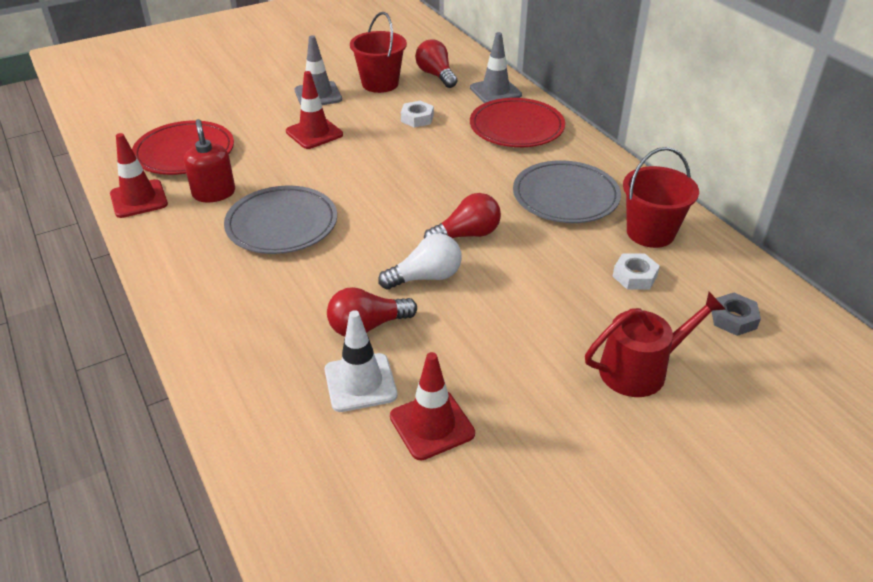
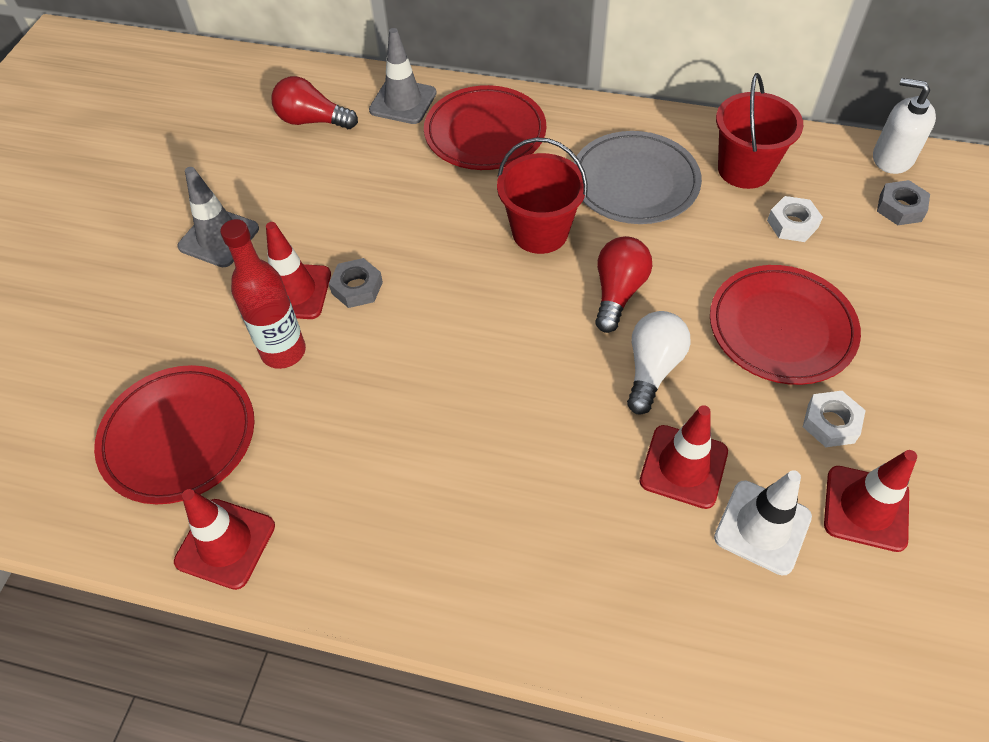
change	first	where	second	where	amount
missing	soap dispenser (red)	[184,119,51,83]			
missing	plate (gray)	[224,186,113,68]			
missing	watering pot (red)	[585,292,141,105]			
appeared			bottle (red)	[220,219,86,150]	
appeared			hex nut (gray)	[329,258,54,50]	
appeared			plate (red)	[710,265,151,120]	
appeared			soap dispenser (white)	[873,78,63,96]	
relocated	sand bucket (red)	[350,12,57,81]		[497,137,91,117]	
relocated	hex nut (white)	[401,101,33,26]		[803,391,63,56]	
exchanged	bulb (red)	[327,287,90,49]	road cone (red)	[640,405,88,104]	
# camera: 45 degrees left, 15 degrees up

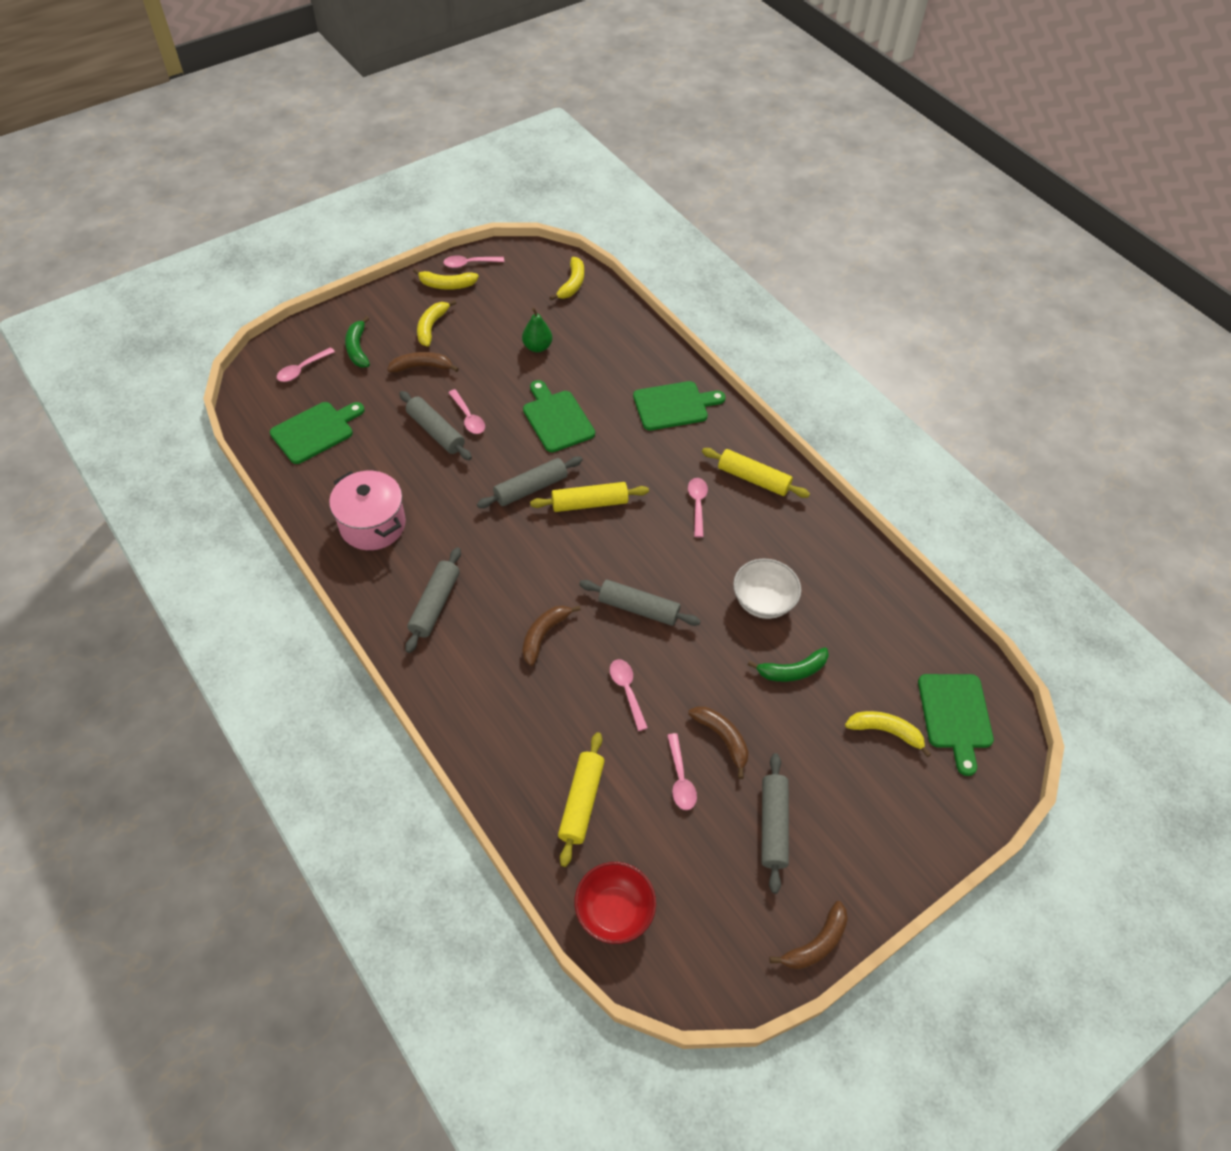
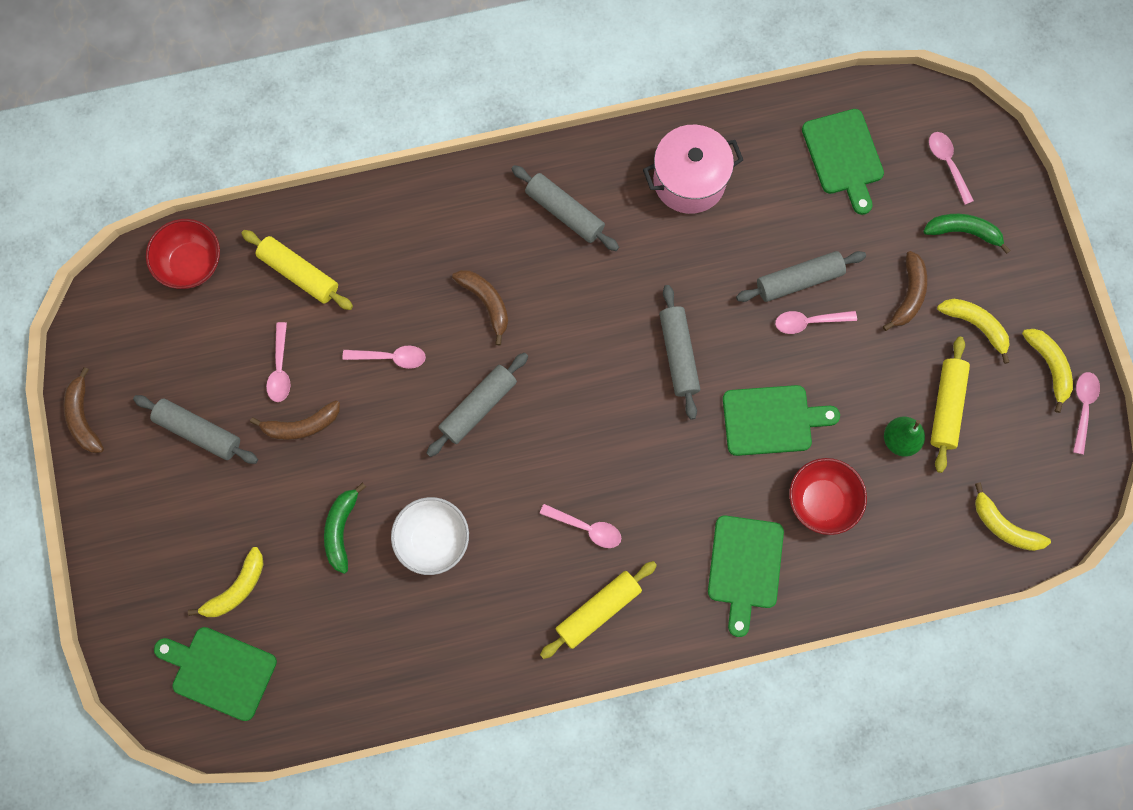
change	first	where	second	where	amount
appeared			bowl (red)	[789,458,78,77]	
relocated	rolling pin (yellow)	[530,482,119,30]		[930,337,40,136]	
spun	banana (yellow)	[413,269,66,21]		[1022,329,51,84]	135 degrees clockwise
spun	teaspoon (pink)	[667,733,30,77]		[266,322,25,80]	105 degrees counterclockwise
# camera: 115 degrees right, 20 degrees up

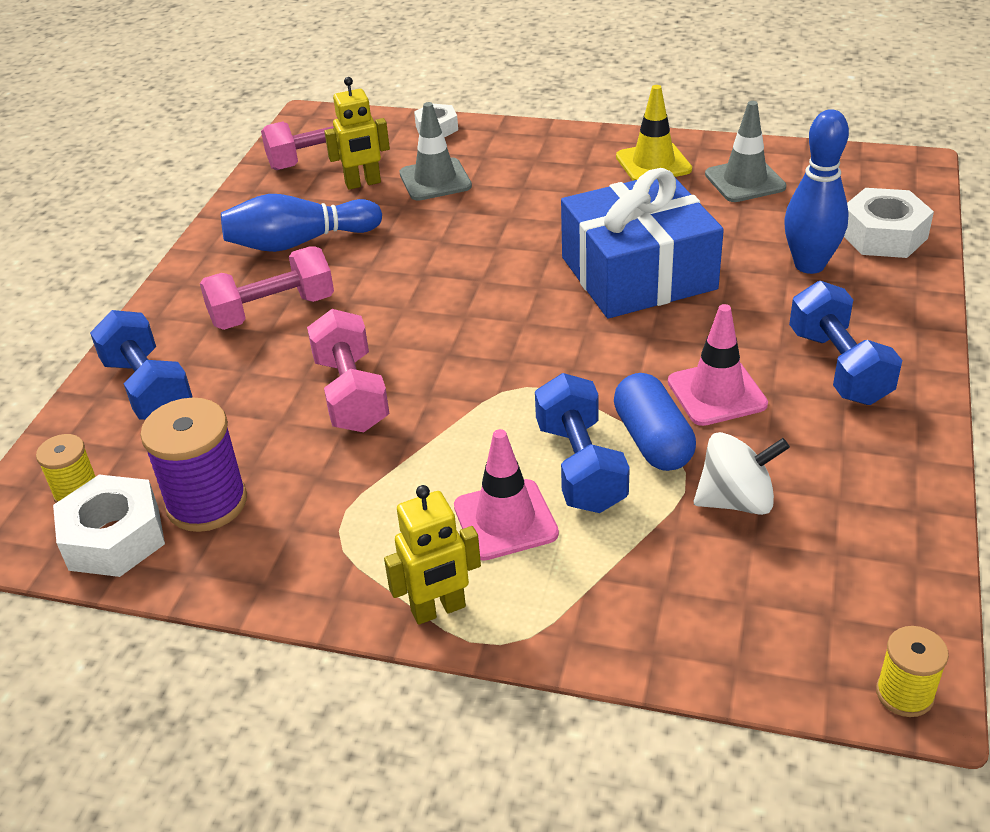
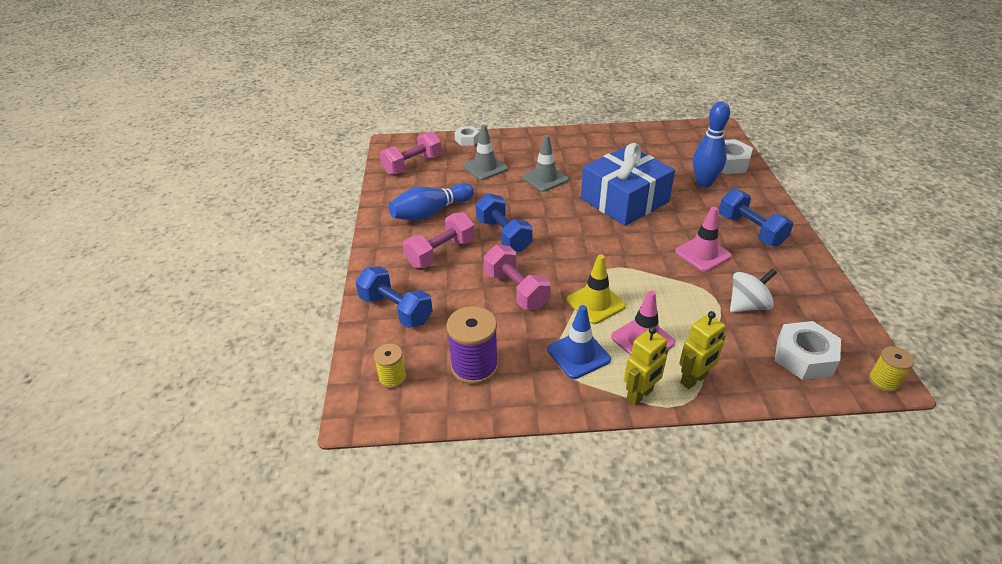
change	first	where	second	where	amount
missing	pill shape (cobalt)	[614,373,82,98]			
appeared			road cone (cobalt)	[547,305,64,74]	
relocated	hex nut (white)	[53,475,112,102]		[775,321,66,59]	
relocated	robot figure (yellow)	[324,77,66,113]		[679,311,47,78]	
relocated	hand weight (cobalt)	[535,373,95,140]		[476,193,57,59]	
relocated	road cone (yellow)	[616,85,76,96]		[567,254,59,70]	
relocated	road cone (gray)	[705,101,82,101]		[522,135,47,57]	
# camera: 20 degrees left, 0 degrees up

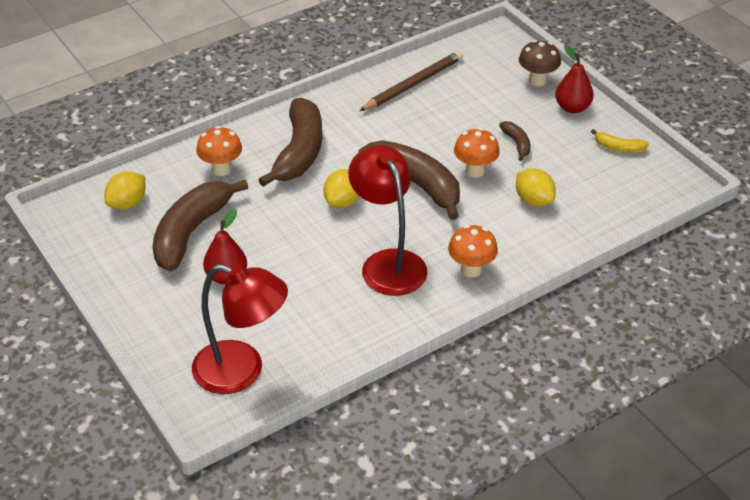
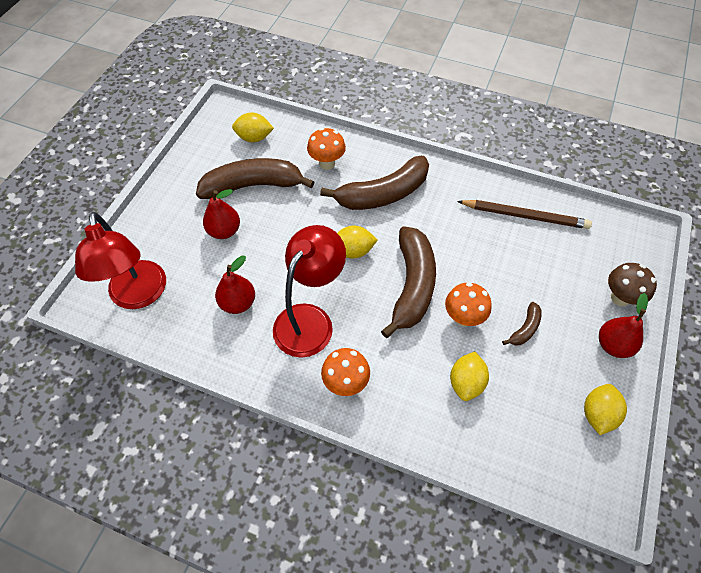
change	first	where	second	where	amount
appeared			pear fruit (red)	[215,255,40,59]	
exchanged	banana (yellow)	[591,129,58,24]	toy lemon (yellow)	[584,384,43,51]	
# camera: 55 degrees right, 15 degrees up

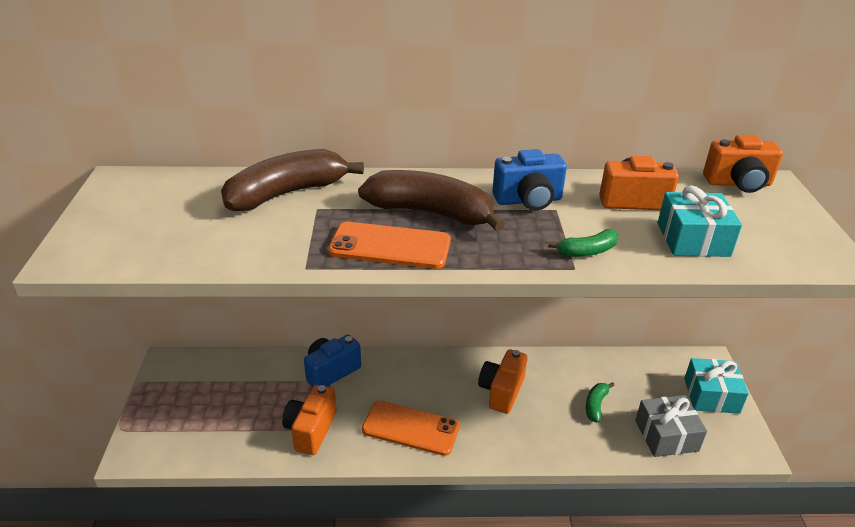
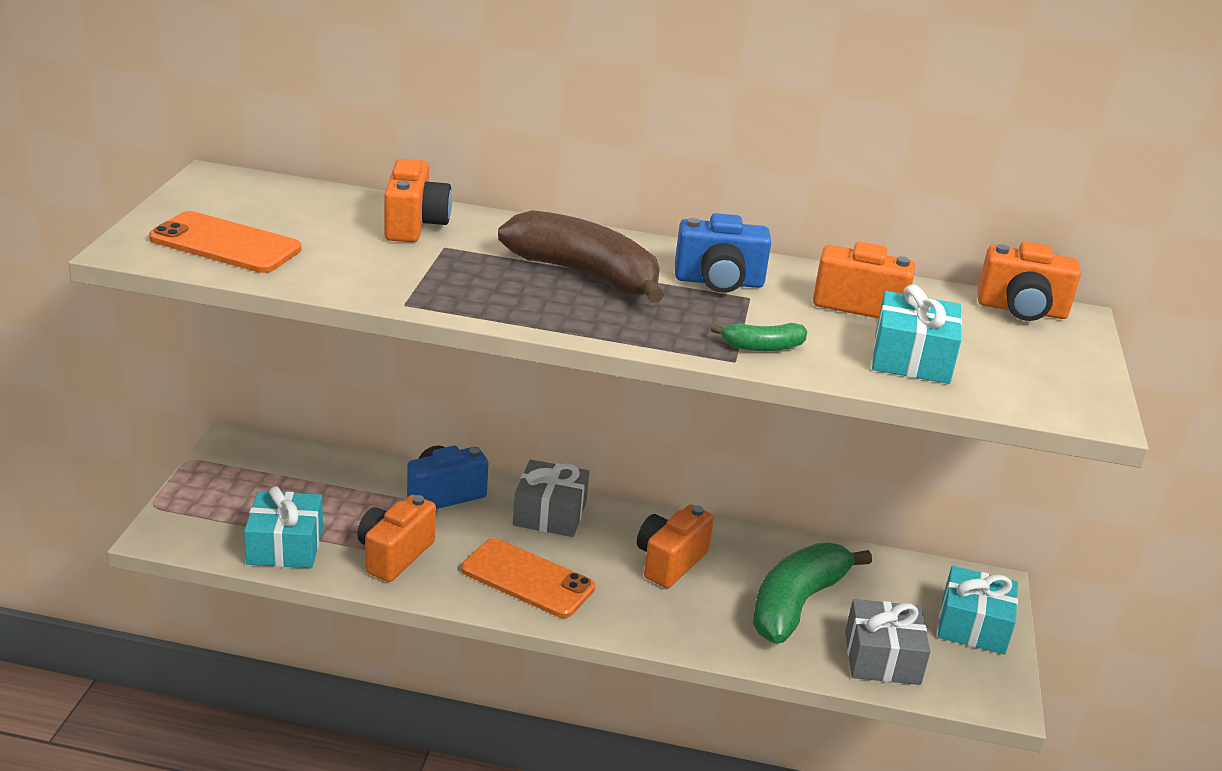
change	first	where	second	where	amount
appeared			gift (turquoise)	[244,487,79,81]	
appeared			gift (gray)	[513,459,76,78]	
relocated	mobile phone (bright orange)	[328,222,123,47]		[149,211,153,62]	
exchanged	banana (russet)	[221,149,143,62]	compact camera (bright orange)	[384,159,68,83]	
size	banana (leaf-green)	[586,382,29,41]		[753,543,119,101]	x2.16
# camera: 10 degrees right, 5 degrees down

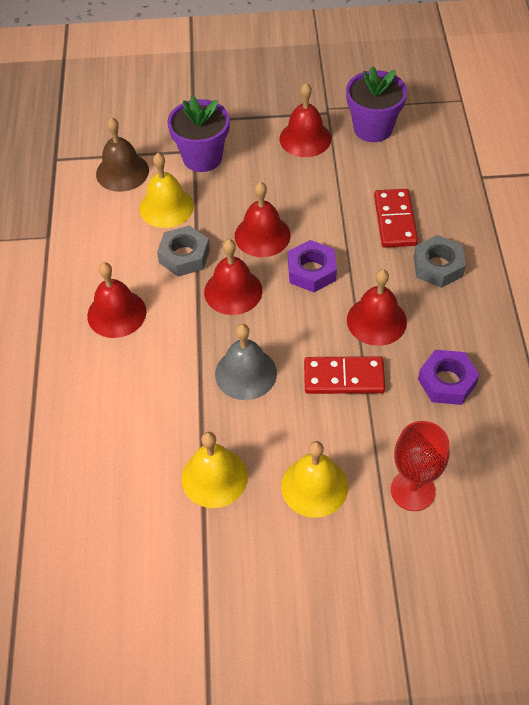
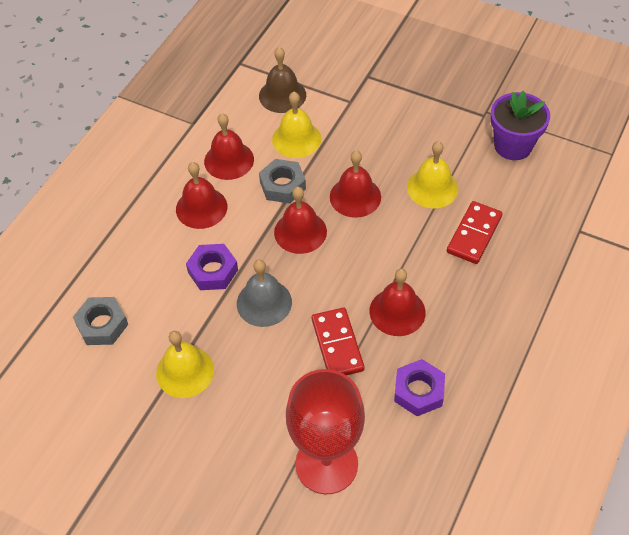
change	first	where	second	where	amount
missing	flower pot (royal purple)	[167,96,63,76]			
relocated	hand bell (red)	[279,83,52,74]		[204,113,50,67]	
relocated	hand bell (yellow)	[281,441,67,77]		[407,141,52,67]	
relocated	hex nut (royal purple)	[288,240,49,52]		[186,244,52,46]	
relocated	hex nut (gray)	[414,235,52,53]		[73,297,55,48]	
spun	domino piece (red)	[304,356,81,38]		[312,308,52,67]	45 degrees clockwise
size	goblet (red)	[391,421,59,90]		[286,369,79,125]	x1.54
# camera: 30 degrees right, 0 degrees up

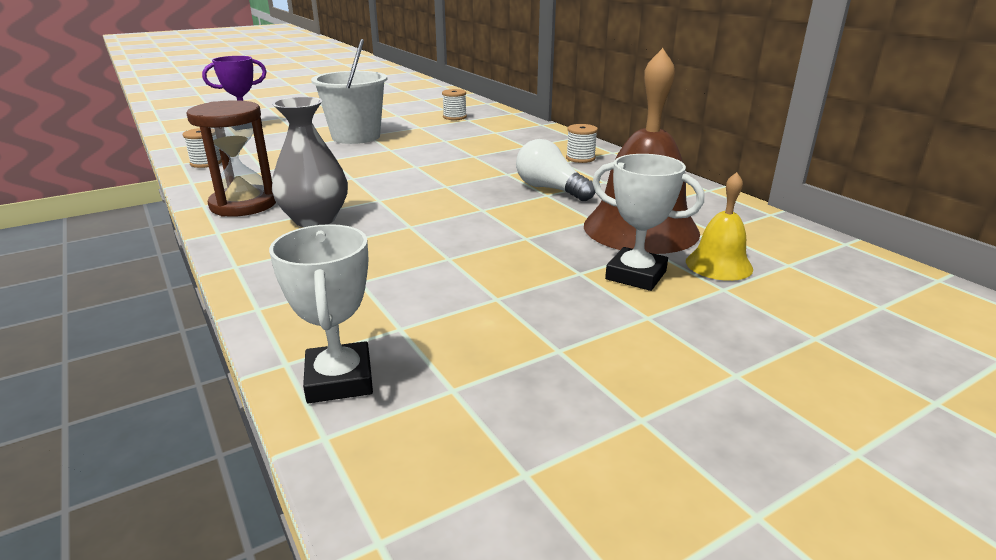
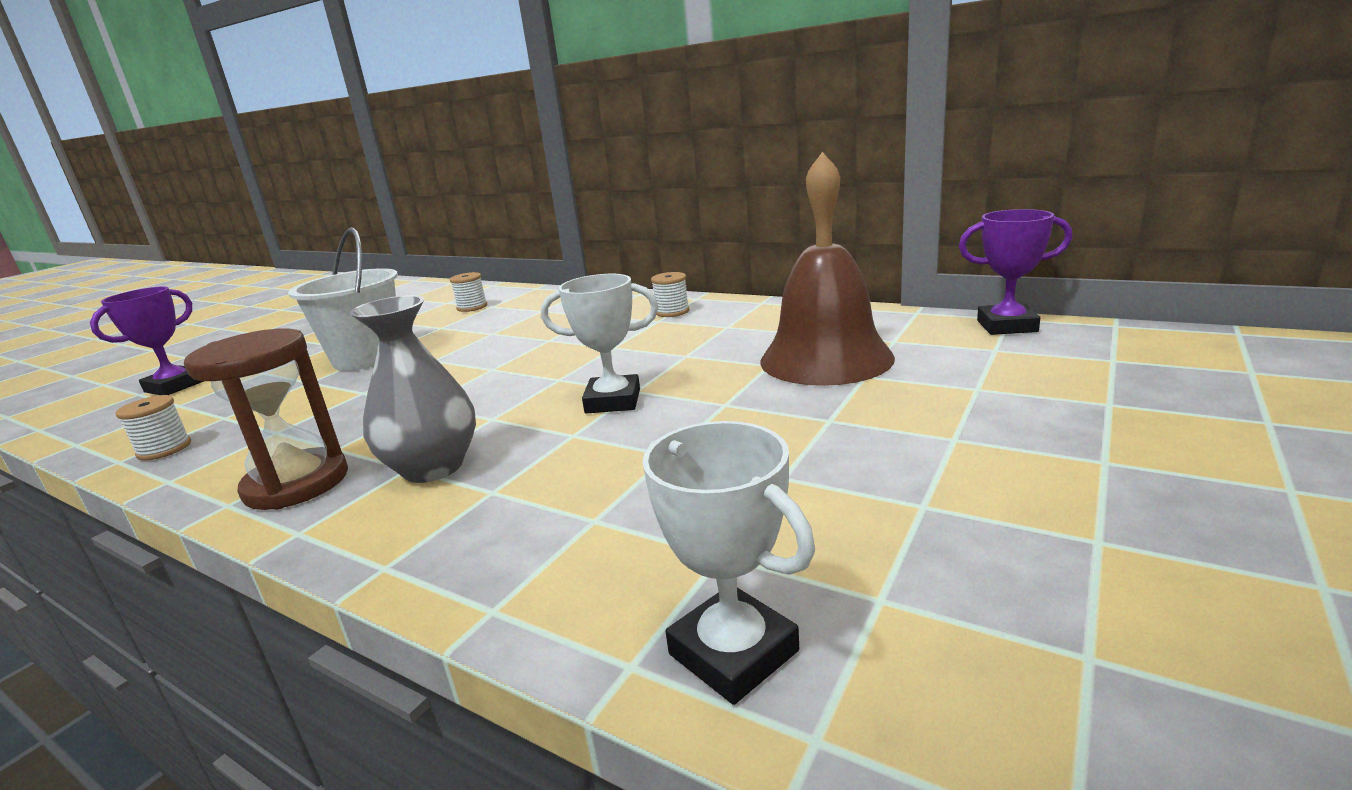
change	first	where	second	where	amount
missing	bulb (white)	[516,139,79,62]			
missing	hand bell (yellow)	[686,172,67,109]			
appeared			award cup (royal purple)	[959,209,113,126]	
relocated	award cup (white)	[592,154,112,137]		[541,274,118,139]	
# camera: 25 degrees left, 5 degrees down

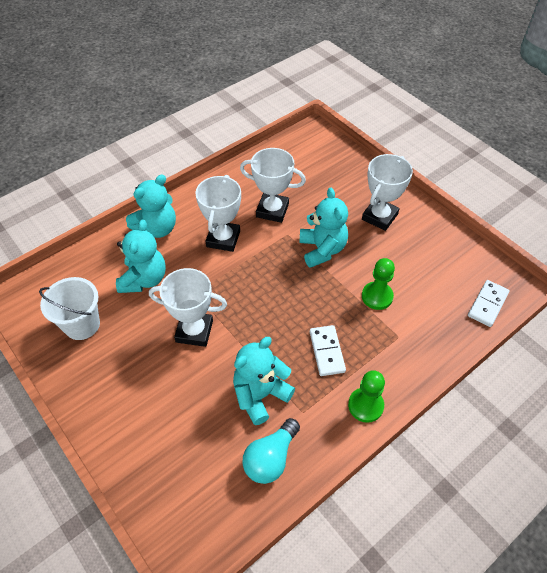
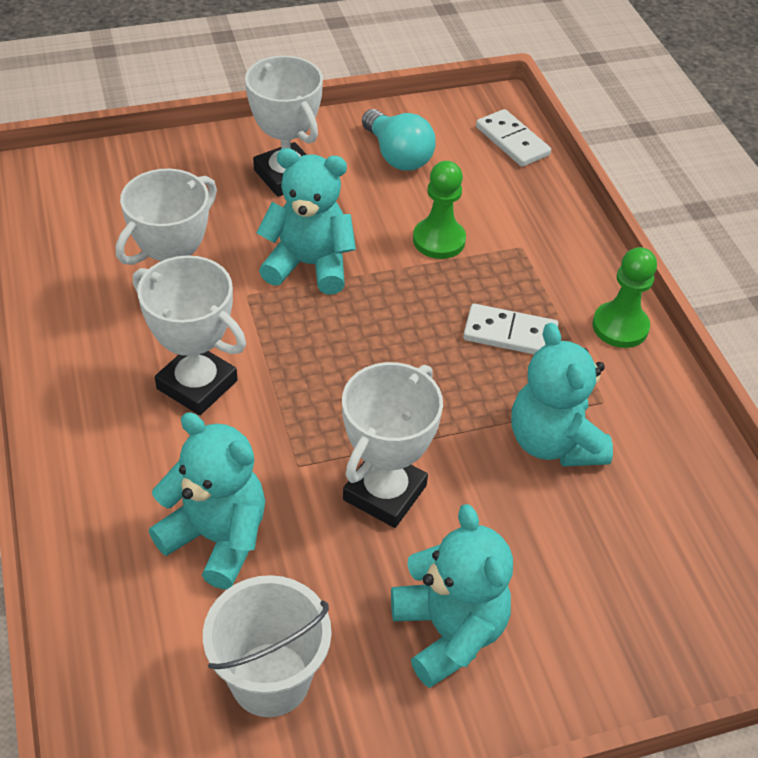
change	first	where	second	where	amount
relocated	teddy (turquoise)	[126,175,50,63]		[391,504,122,184]	
relocated	bulb (turquoise)	[243,418,57,66]		[362,109,74,62]	
# camera: 70 degrees left, 5 degrees down

